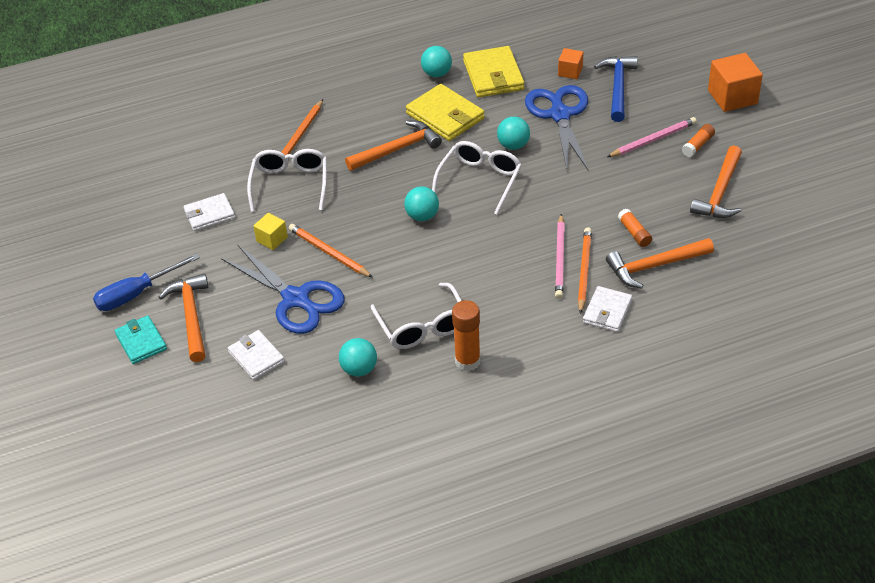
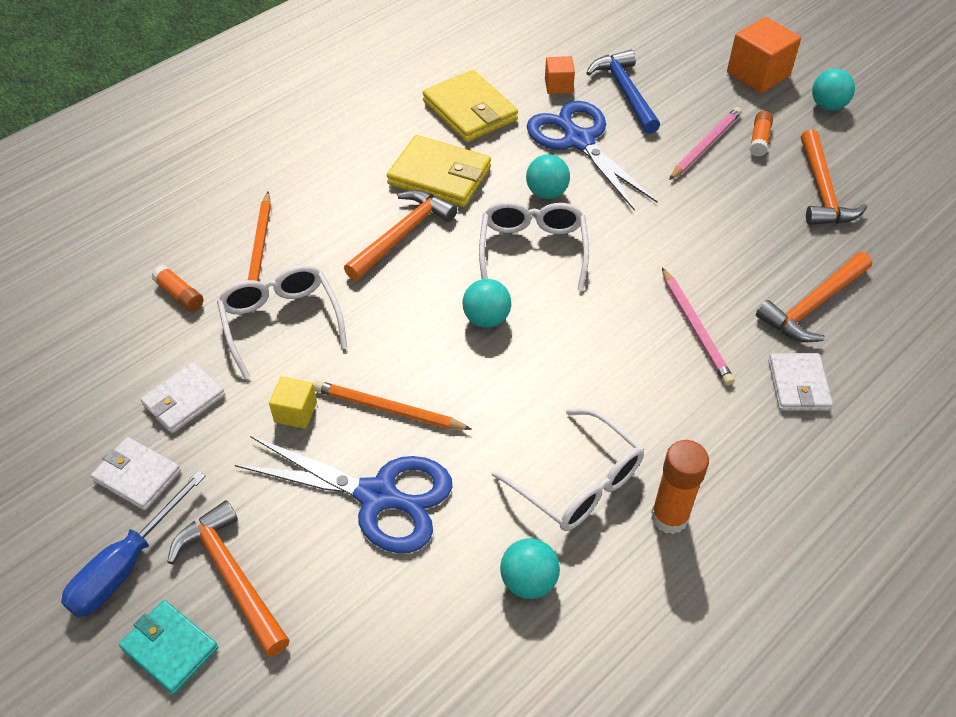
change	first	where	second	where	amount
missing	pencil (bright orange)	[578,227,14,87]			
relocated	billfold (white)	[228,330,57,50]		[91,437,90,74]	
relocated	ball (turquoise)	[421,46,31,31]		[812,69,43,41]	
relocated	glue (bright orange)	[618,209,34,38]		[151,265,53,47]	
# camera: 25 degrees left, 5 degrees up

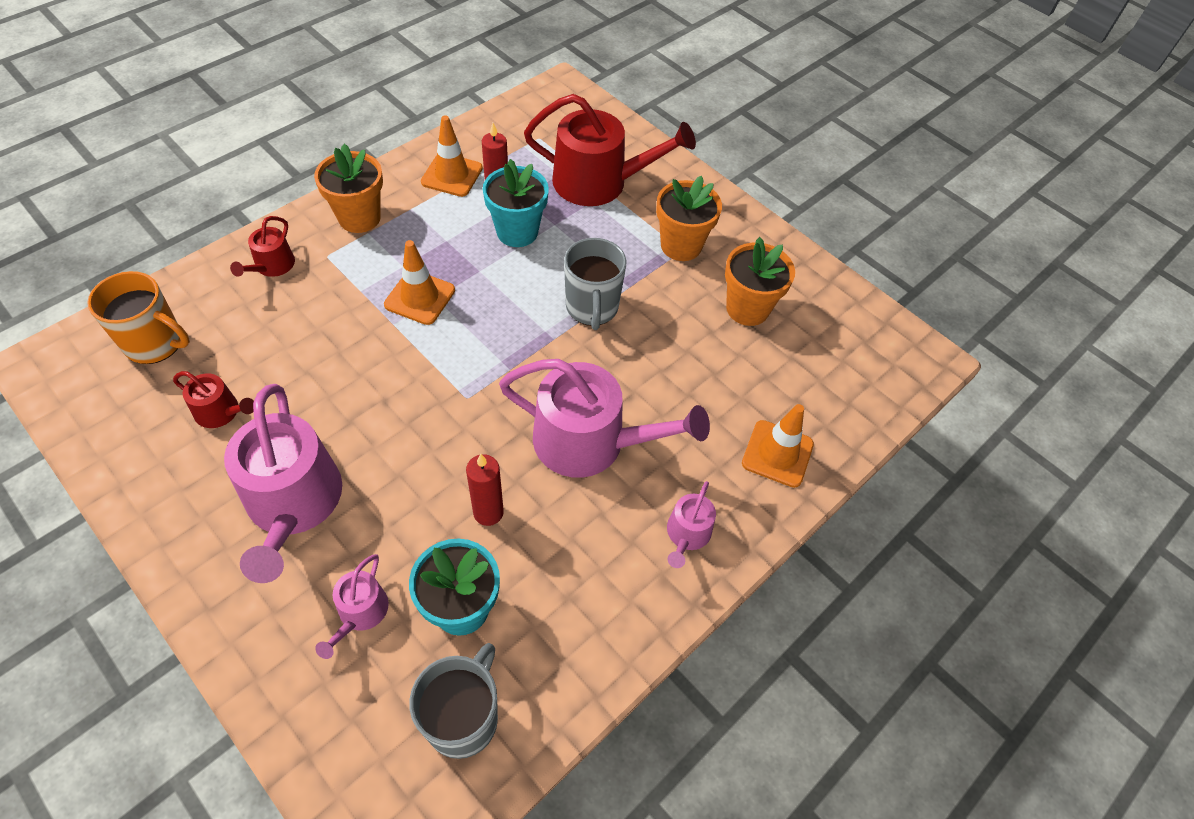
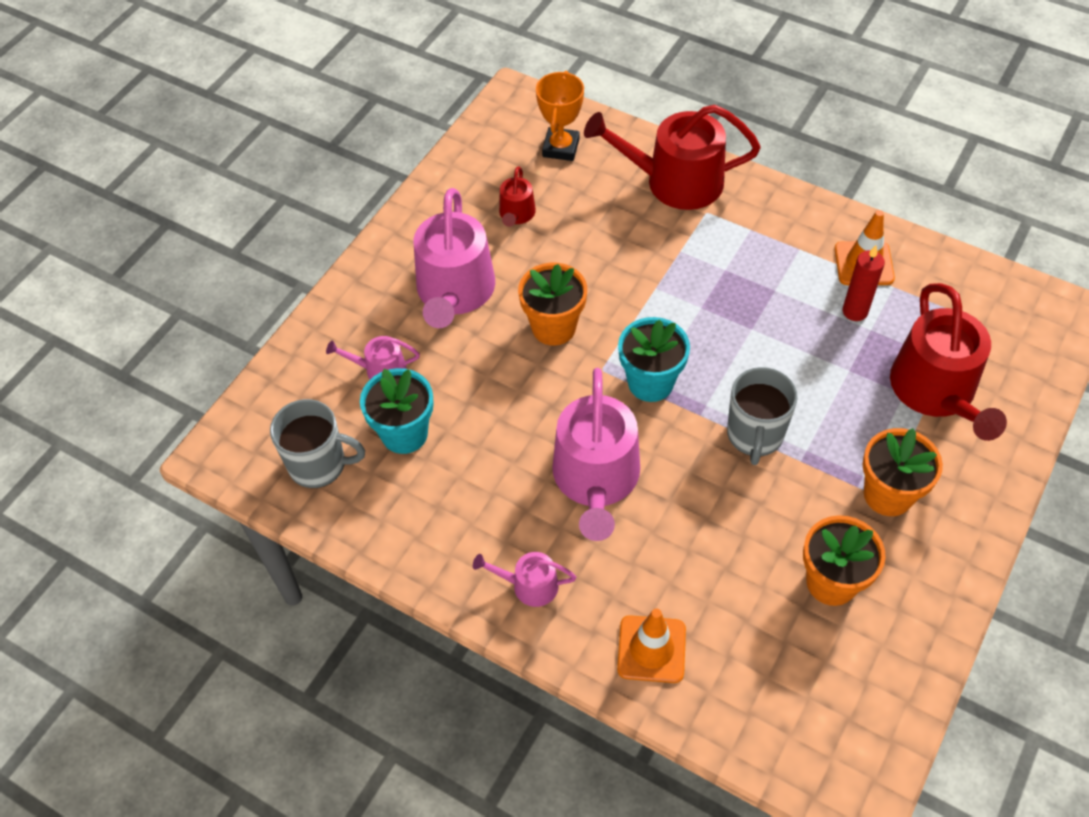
change	first	where	second	where	amount
missing	road cone (bright orange)	[384,240,71,85]			
missing	wax candle (red)	[466,454,38,72]			
relocated	flower pot (bright orange)	[314,144,69,89]		[518,263,69,83]	
relocated	flower pot (turquoise)	[483,159,66,88]		[618,317,72,85]	
exchanged	coffee mug (bright orange)	[88,271,102,93]	award cup (bright orange)	[536,71,48,90]	
spun	watering pot (pink)	[224,384,118,199]		[414,188,81,140]	60 degrees counterclockwise
spun	coffee mug (gray)	[564,238,63,92]		[727,367,71,98]	60 degrees counterclockwise
size	watering pot (red)	[230,216,65,61]		[584,105,177,105]	x2.08
# camera: 80 degrees right, 0 degrees up

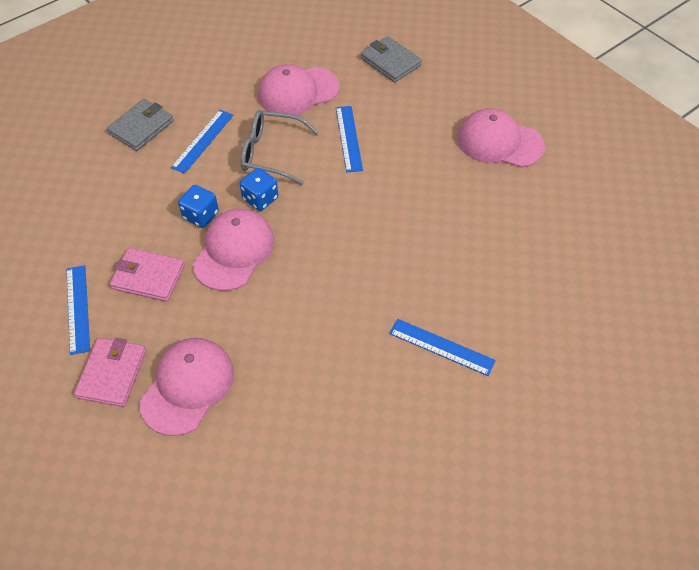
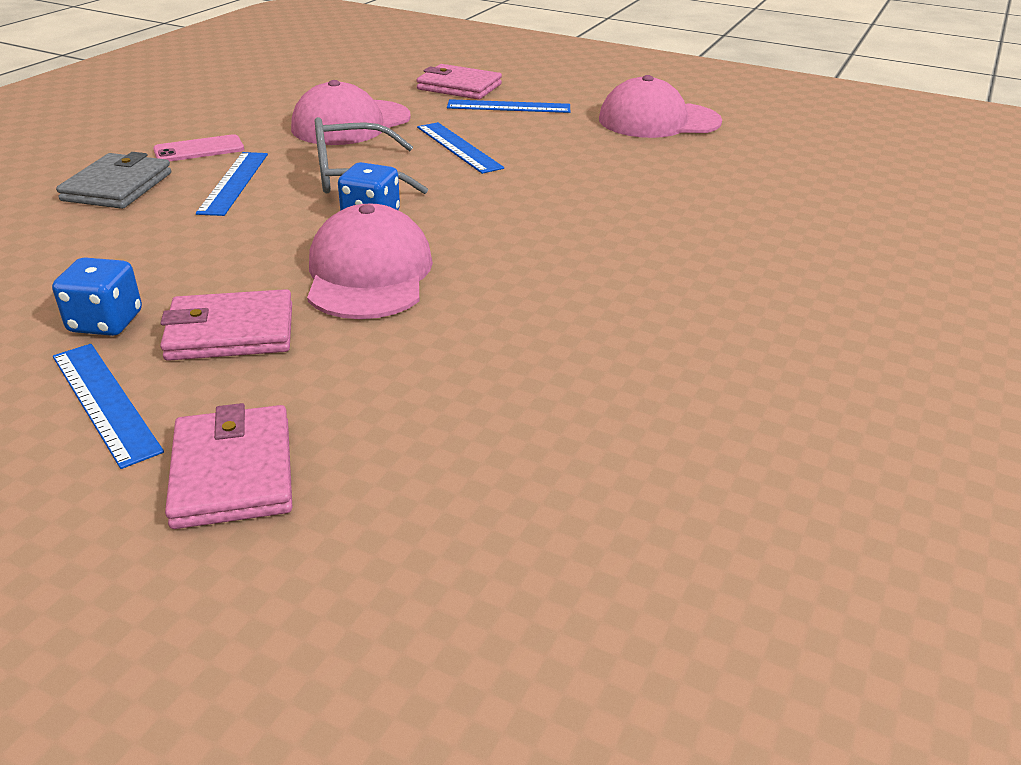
change	first	where	second	where	amount
missing	baseball cap (pink)	[140,338,94,98]			
appeared			mobile phone (pink)	[153,134,91,28]	
relocated	die (cobalt)	[178,185,41,43]		[52,257,90,79]	
relocated	measuring stick (cobalt)	[389,319,107,57]		[447,99,123,14]	
colour	billfold (gray)	[361,36,61,47]	billfold (pink)	[416,64,86,36]	
# camera: 25 degrees left, 20 degrees down

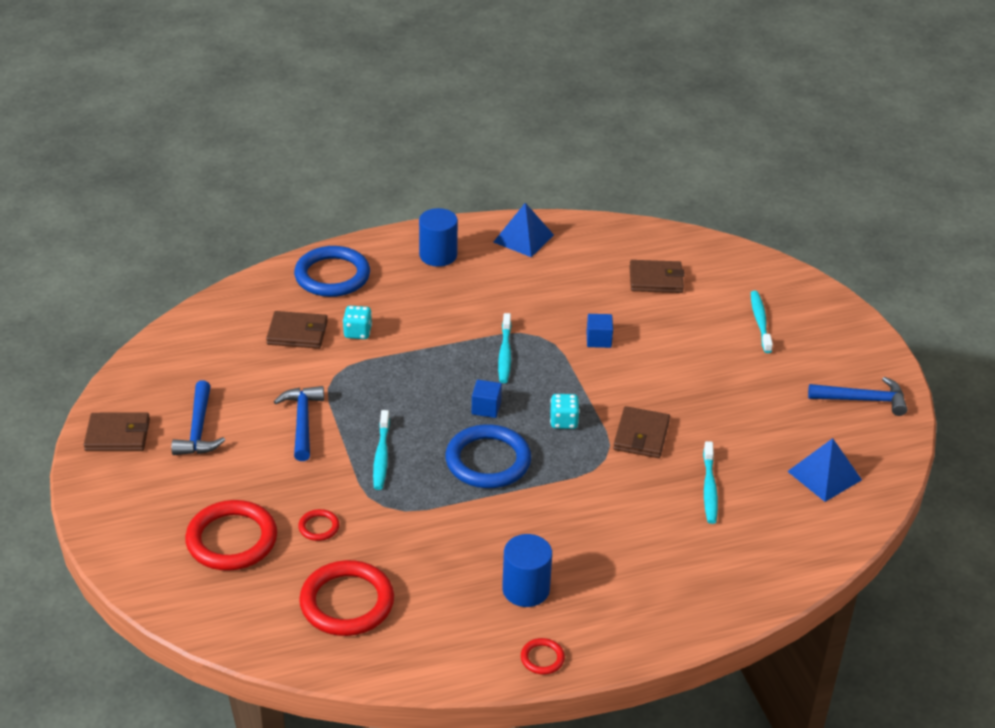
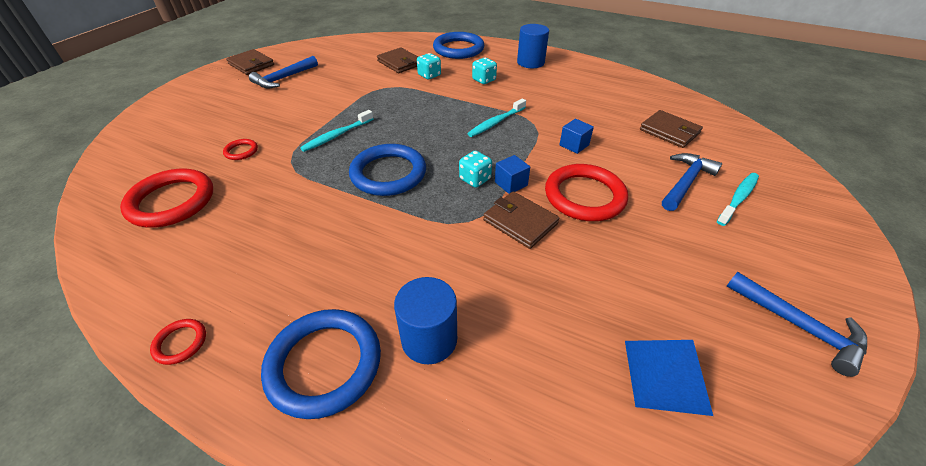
change	first	where	second	where	amount
missing	solid pyramid (cobalt)	[493,203,61,54]			
missing	dental brush (turquoise)	[703,441,15,83]			
appeared			hoop (cobalt)	[261,309,120,110]	
appeared			die (turquoise)	[472,58,25,26]	
relocated	hoop (red)	[185,500,92,71]		[545,164,83,57]	
relocated	claw hammer (cobalt)	[274,386,50,75]		[662,153,60,58]	
relocated	solid cube (cobalt)	[472,380,30,38]		[495,155,35,39]	
relocated	solid cylinder (cobalt)	[502,534,50,73]		[394,277,63,87]	
spun	billfold (russet)	[613,406,57,52]		[483,191,76,58]	75 degrees clockwise
# camera: 45 degrees right, 5 degrees up

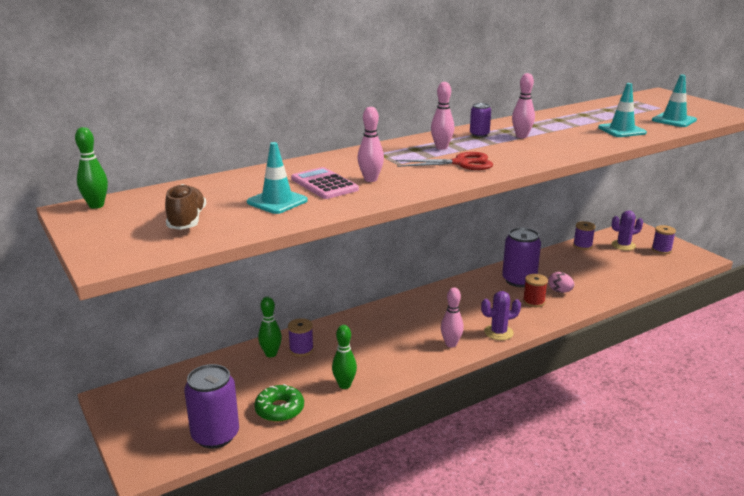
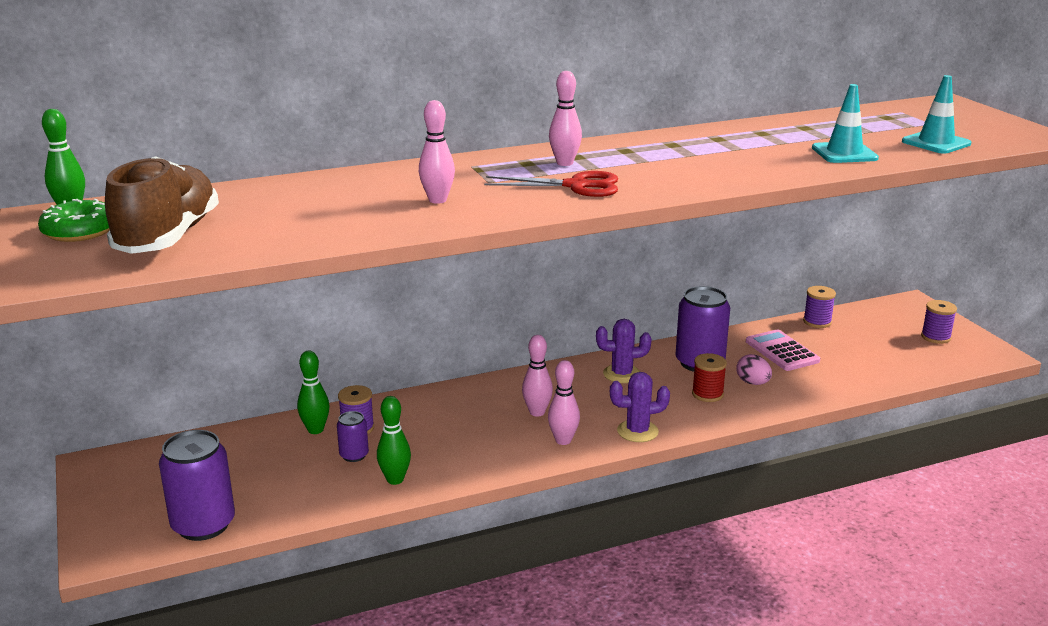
change	first	where	second	where	amount
missing	road cone (turquoise)	[247,142,61,72]			
relocated	donut (leaf-green)	[254,384,50,38]		[38,199,72,43]	
relocated	pocket calculator (pink)	[291,167,68,32]		[746,329,74,42]	
relocated	can (royal purple)	[470,103,21,34]		[337,411,32,51]	
relocated	tenpin (pink)	[512,73,23,65]		[522,335,31,82]	
relocated	saguaro cactus (royal purple)	[612,210,31,41]		[596,319,55,64]	
size	shoe (russet)	[165,184,41,46]		[105,156,114,98]	x1.63
# camera: 10 degrees right, 0 degrees up

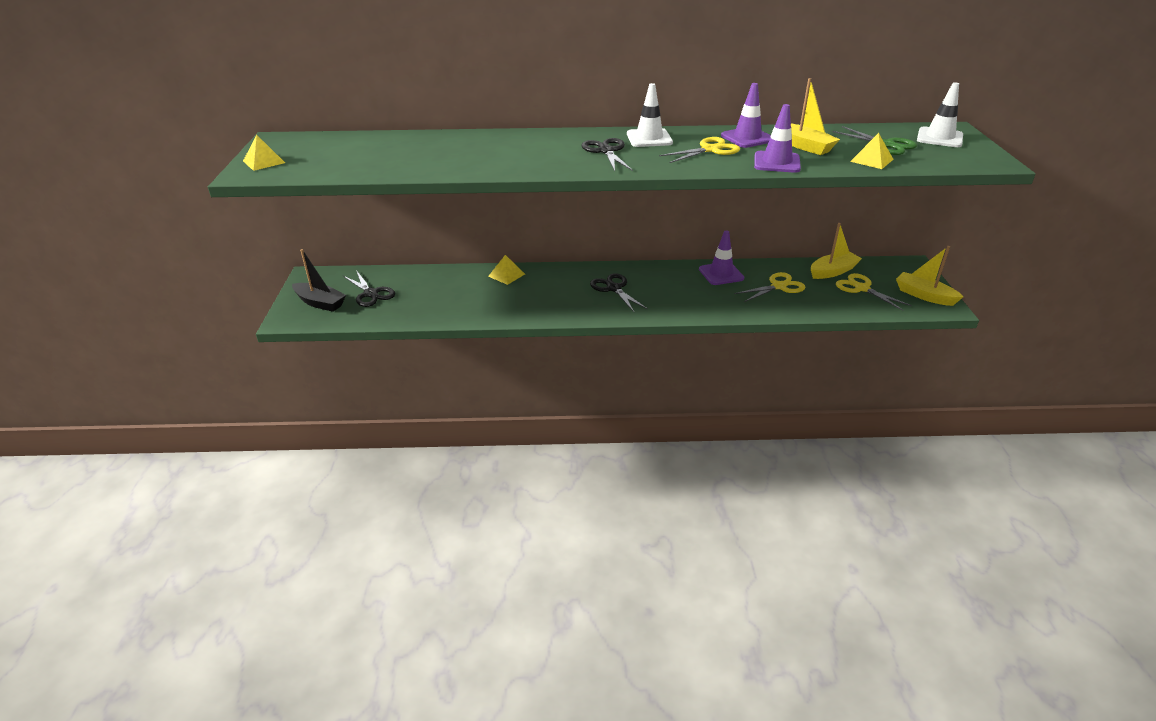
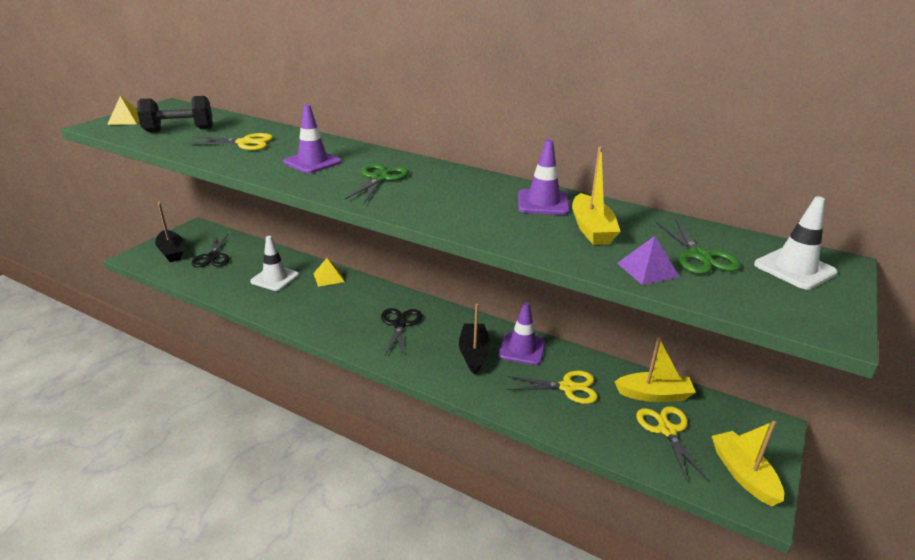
change	first	where	second	where	amount
appeared			hand weight (black)	[137,96,76,36]	
appeared			boat (black)	[459,304,32,71]	
relocated	road cone (white)	[627,83,46,64]		[250,236,49,55]	
relocated	shears (yellow)	[659,137,81,26]		[187,133,86,17]	
relocated	road cone (royal purple)	[754,104,47,69]		[284,105,58,69]	
colour	shears (black)	[582,138,51,33]	shears (leaf-green)	[345,164,64,39]	
colour	solid pyramid (yellow)	[850,133,43,36]	solid pyramid (royal purple)	[617,236,62,49]	
# camera: 30 degrees right, 5 degrees down

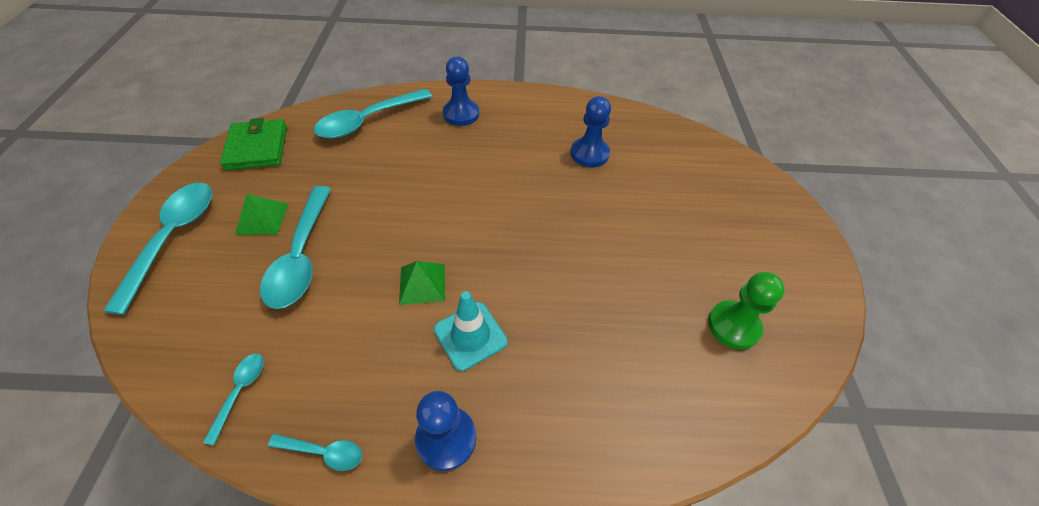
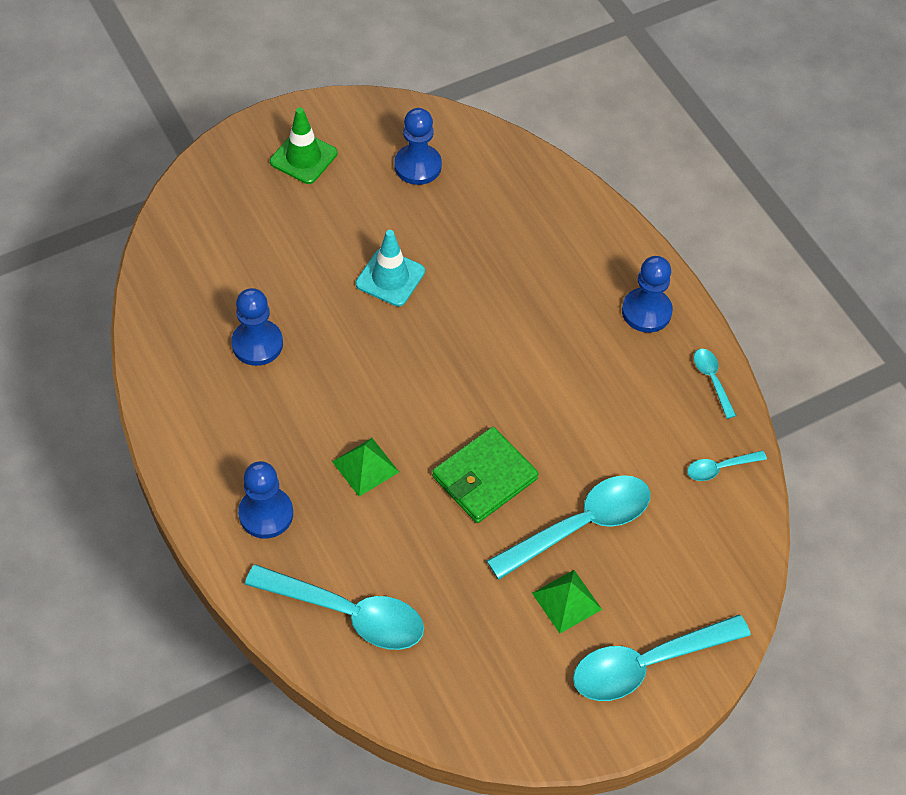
change	first	where	second	where	amount
appeared			road cone (leaf-green)	[270,107,67,77]	
relocated	billfold (leaf-green)	[220,118,67,52]		[432,427,107,96]	
relocated	solid pyramid (leaf-green)	[399,261,46,44]		[332,438,67,59]	
relocated	road cone (turquoise)	[434,291,74,80]		[356,230,69,77]	
colour	game pawn (leaf-green)	[708,272,77,77]	game pawn (cobalt)	[394,108,48,77]	
# camera: 120 degrees left, 5 degrees up

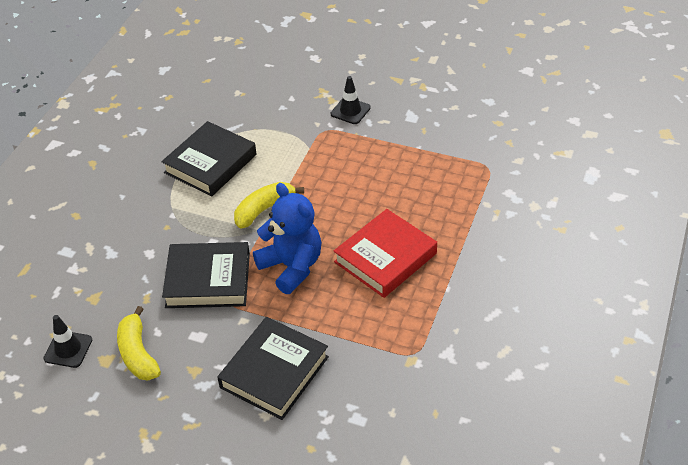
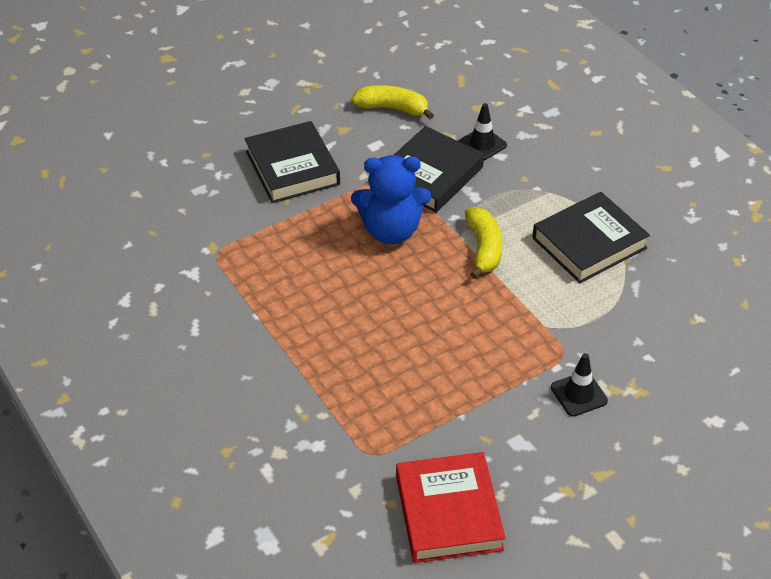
change	first	where	second	where	amount
relocated	road cone (black)	[44,315,48,53]		[458,103,49,57]	
relocated	hardcover (red)	[333,209,104,89]		[396,452,110,111]	
spun	hardcover (black)	[161,121,95,76]		[532,192,118,91]	75 degrees clockwise
# camera: 125 degrees right, 0 degrees up

